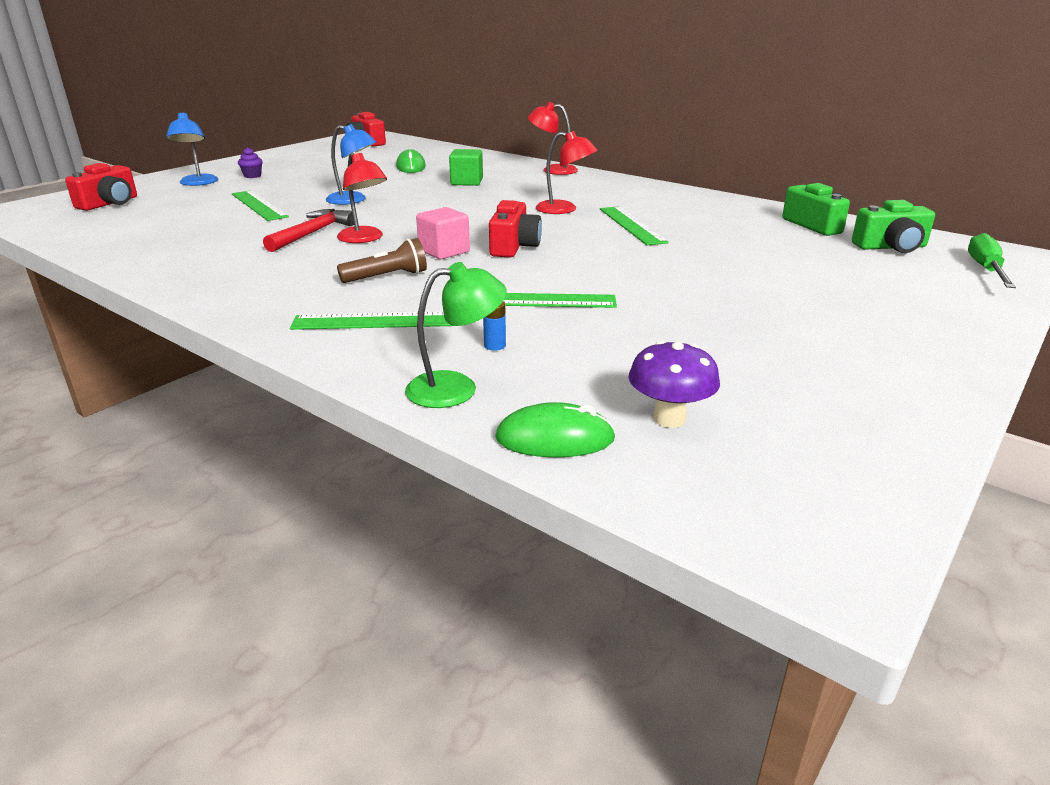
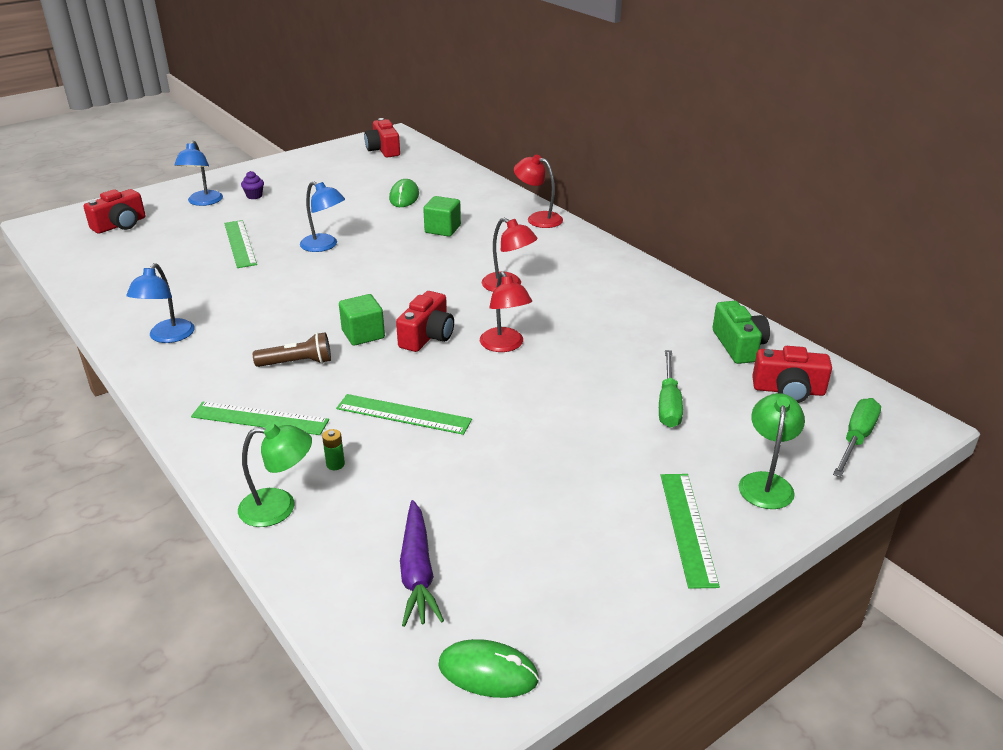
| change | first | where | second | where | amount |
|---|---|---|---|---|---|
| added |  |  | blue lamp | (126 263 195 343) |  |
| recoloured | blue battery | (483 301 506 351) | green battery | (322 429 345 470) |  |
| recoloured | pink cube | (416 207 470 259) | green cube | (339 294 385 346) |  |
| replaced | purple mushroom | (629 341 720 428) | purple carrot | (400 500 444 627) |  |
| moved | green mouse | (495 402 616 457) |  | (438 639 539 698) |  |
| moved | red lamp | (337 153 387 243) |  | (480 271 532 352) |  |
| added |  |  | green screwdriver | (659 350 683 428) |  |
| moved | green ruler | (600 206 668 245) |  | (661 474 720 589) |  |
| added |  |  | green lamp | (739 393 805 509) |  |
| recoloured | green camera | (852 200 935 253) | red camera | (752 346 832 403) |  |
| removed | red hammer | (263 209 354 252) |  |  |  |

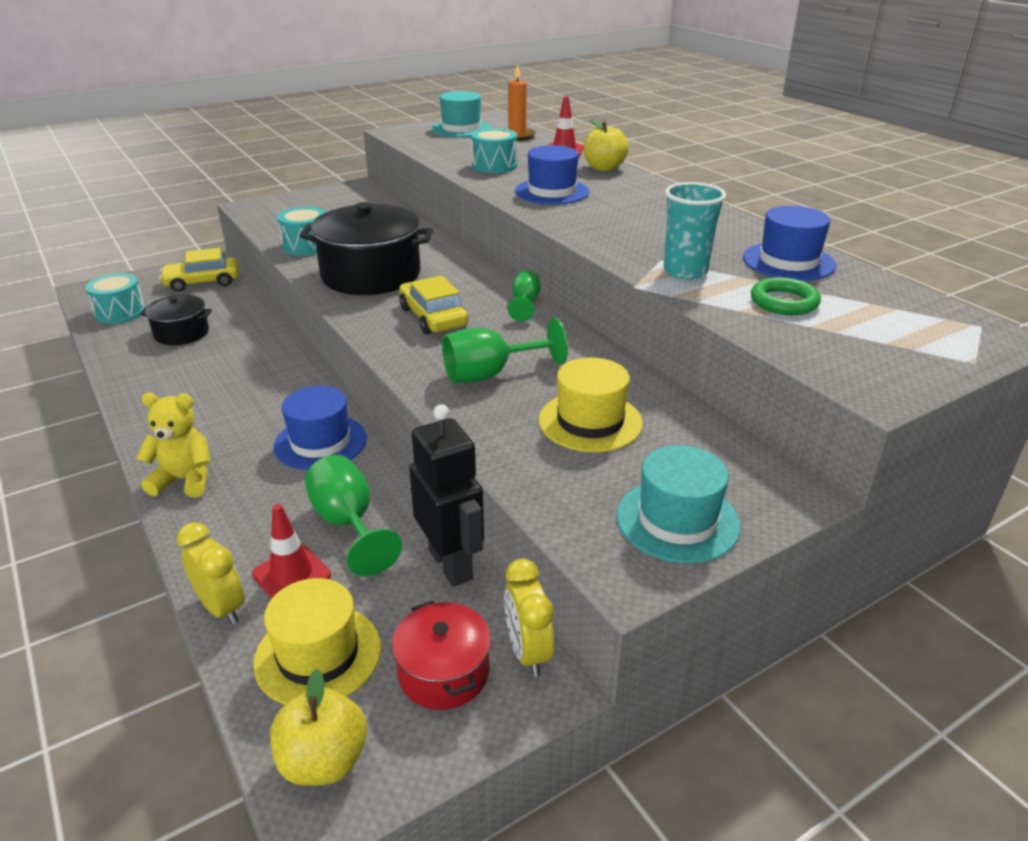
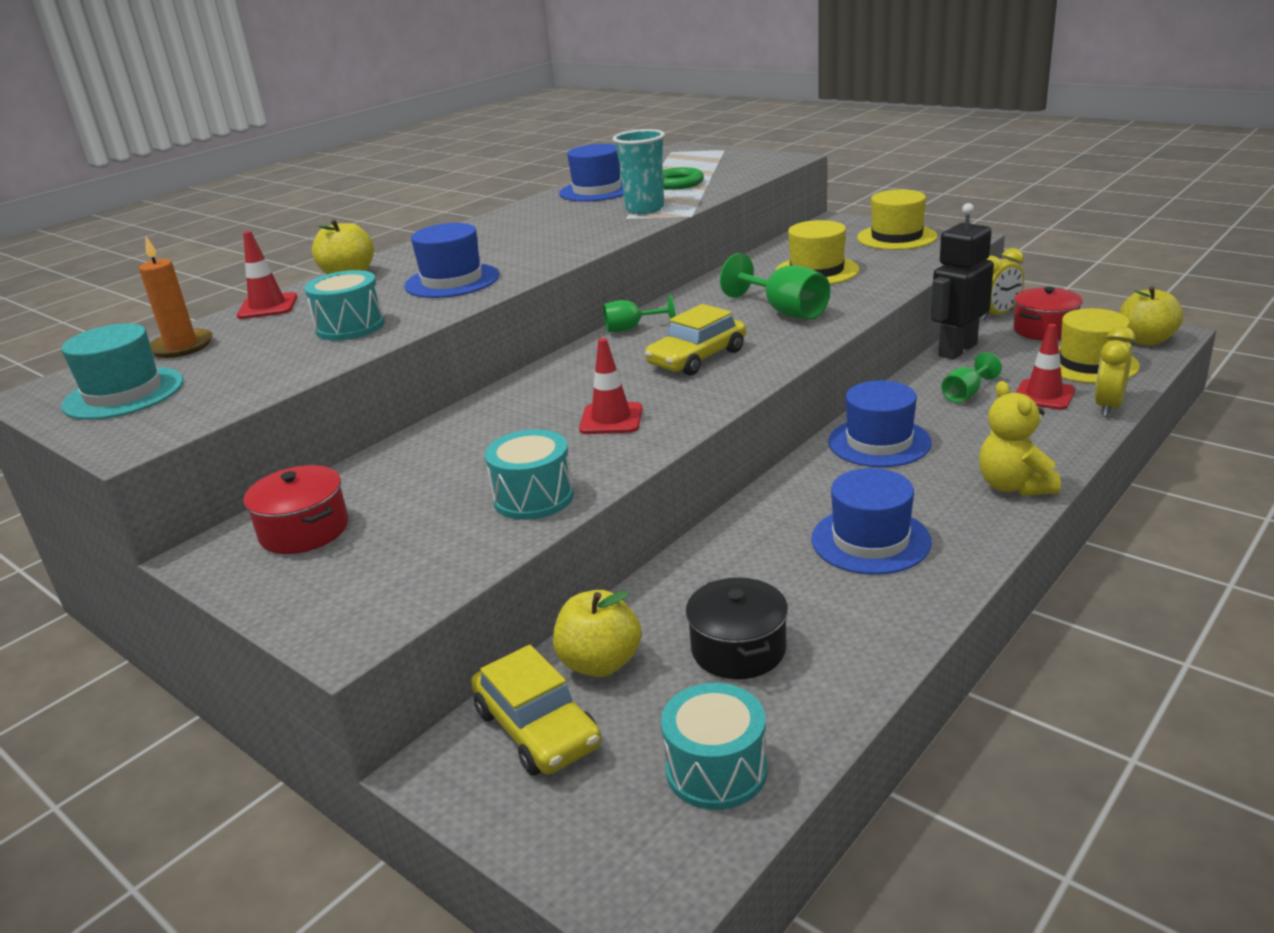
| change | first | where | second | where | amount |
|---|---|---|---|---|---|
| added |  |  | red pot | (243 465 348 554) |  |
| added |  |  | yellow apple | (553 590 641 677) |  |
| replaced | black pot | (299 202 433 295) | red traffic cone | (579 338 642 434) |  |
| added |  |  | blue hat | (811 468 932 575) |  |
| recoloured | turquoise hat | (617 445 740 563) | yellow hat | (857 190 938 250) |  |
| resized | green goblet | (305 455 402 576) |  | (941 352 1002 403) | x0.61 |

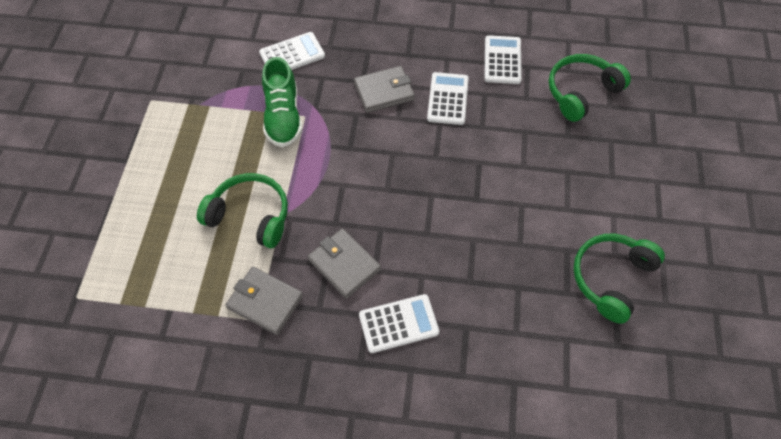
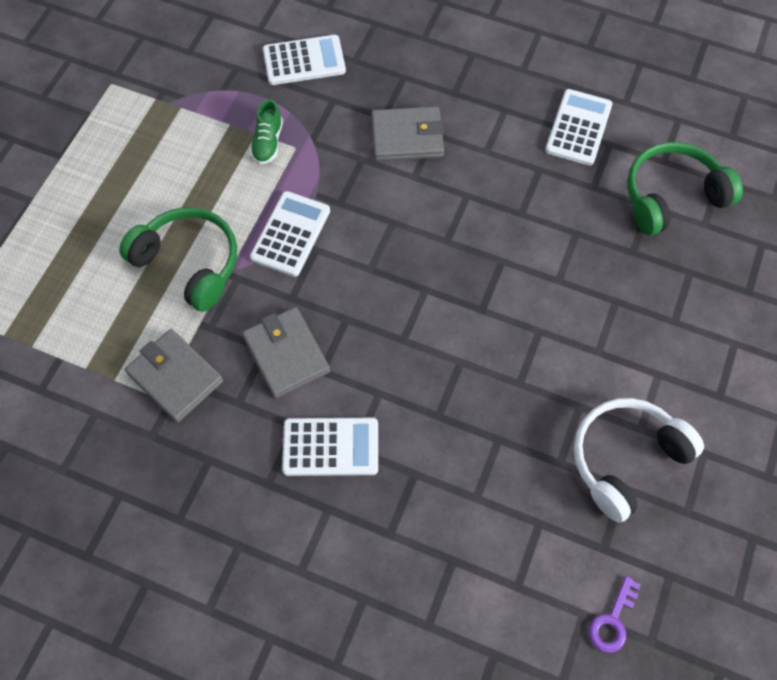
| change | first | where | second | where | amount |
|---|---|---|---|---|---|
| resized | green shoe | (262 57 302 147) |  | (250 99 283 164) | x0.55 |
| moved | white calculator | (427 72 469 125) |  | (250 191 330 277) |  |
| recoloured | green headphones | (573 234 665 324) | white headphones | (574 398 704 523) |  |
| added |  |  | purple key | (589 576 640 653) |  |

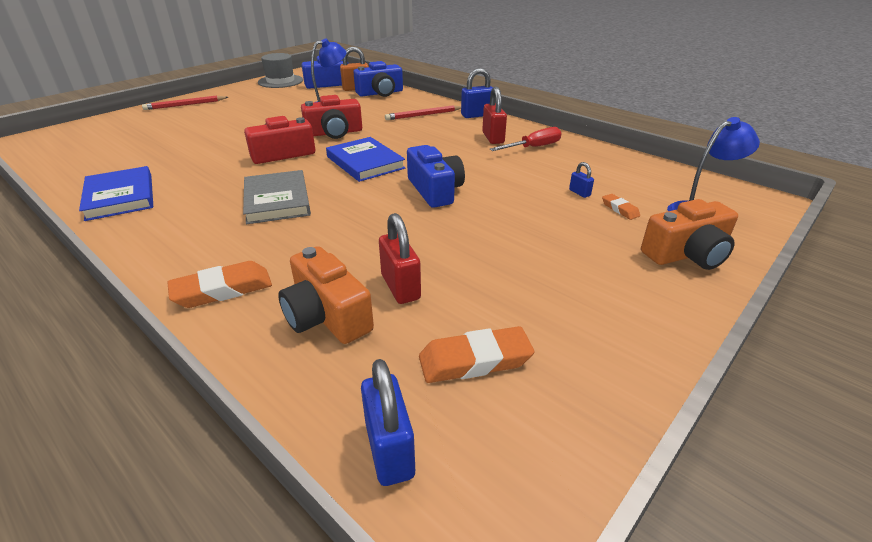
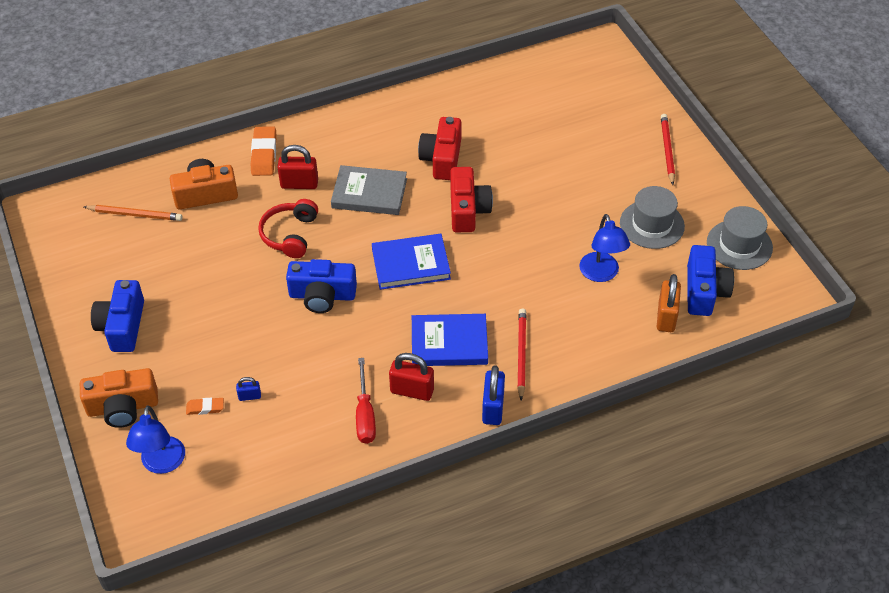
| change | first | where | second | where | amount |
|---|---|---|---|---|---|
| turned | orange camera | (641 199 738 270) |  | (80 368 158 428) | 105 degrees counterclockwise |
| added |  |  | orange pencil | (84 205 183 221) |  |
| moved | blue camera | (354 61 403 97) |  | (91 280 144 352) |  |
| added |  |  | red headphones | (258 199 318 258) |  |
| moved | red padlock | (379 213 421 304) |  | (277 145 318 189) |  |
| moved | blue book | (79 166 153 221) |  | (412 314 488 366) |  |
| moved | red camera | (301 95 362 139) |  | (418 117 461 180) |  |
| added |  |  | grey hat | (620 186 685 249) |  |
| removed | blue padlock | (361 359 415 486) |  |  |  |
| removed | orange eraser | (419 326 534 383) |  |  |  |

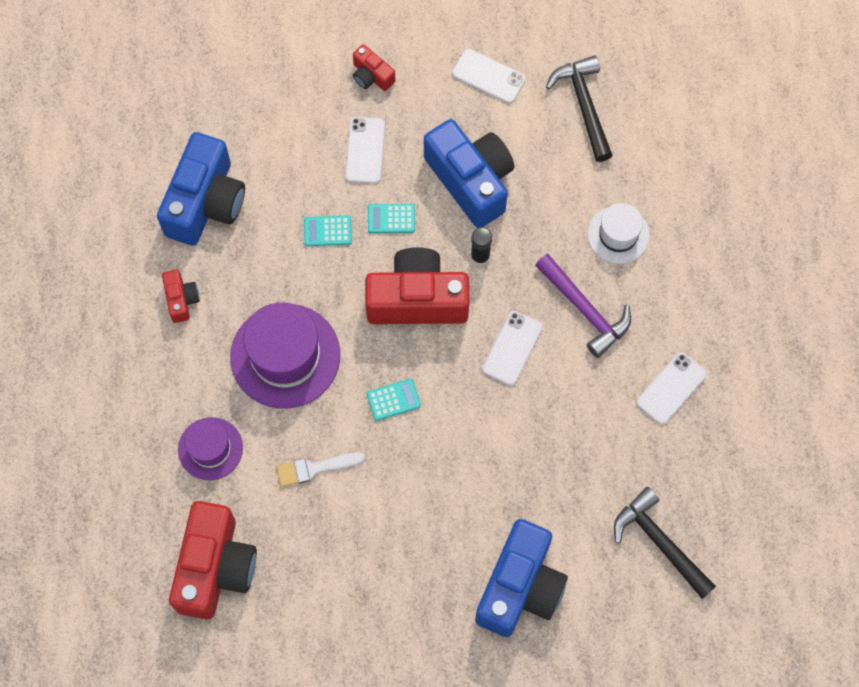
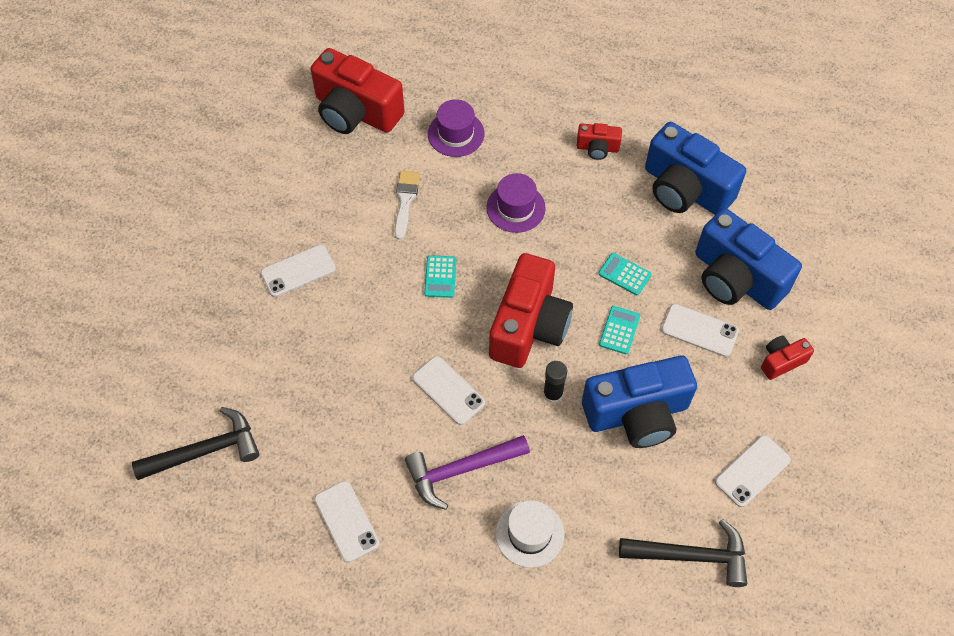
| change | first | where | second | where | amount |
|---|---|---|---|---|---|
| added |  |  | white phone | (260 244 336 297) |  |
| resized | purple hat | (230 302 340 409) |  | (486 173 546 233) | x0.58 |
| turned | turquoise calculator | (304 216 352 246) |  | (598 253 651 295) | 75 degrees counterclockwise |
| moved | blue camera | (475 519 568 637) |  | (695 208 802 310) |  |

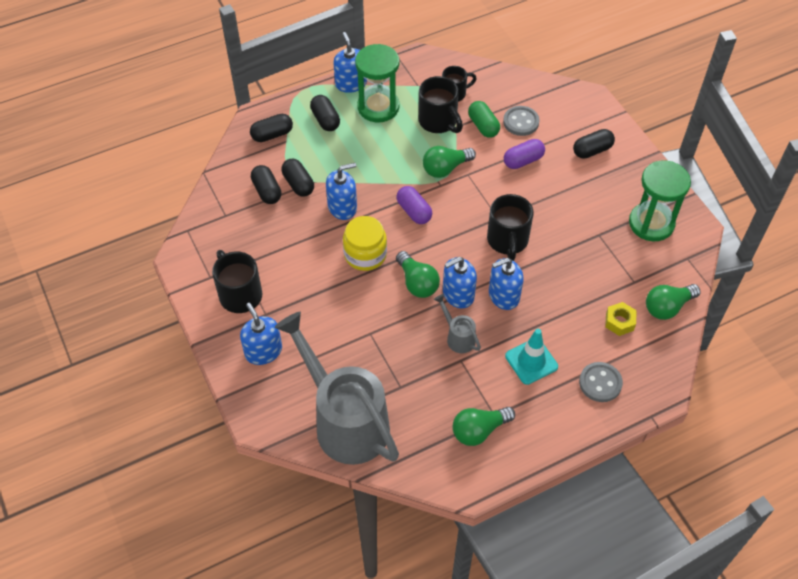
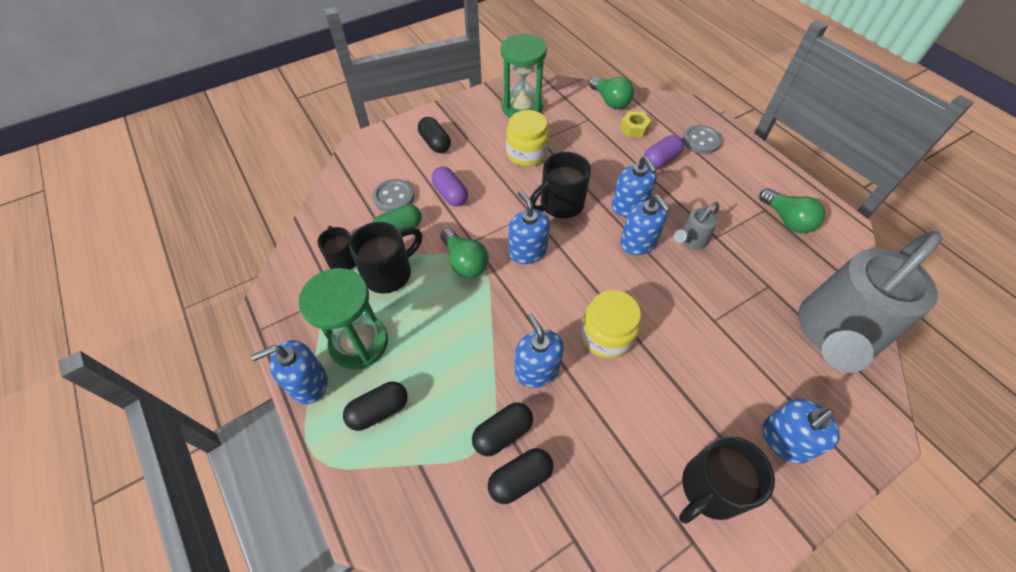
| change | first | where | second | where | amount |
|---|---|---|---|---|---|
| added |  |  | yellow jar | (506 110 549 166) |  |
| added |  |  | blue soap dispenser | (509 191 550 264) |  |
| turned | black mug | (487 194 534 261) |  | (530 152 591 218) | 150 degrees clockwise |
| moved | purple capsule | (396 186 433 224) |  | (644 135 684 169) |  |
| removed | black capsule | (250 114 293 142) |  |  |  |
| removed | green light bulb | (396 251 440 298) |  |  |  |
| removed | turquoise traffic cone | (505 329 558 385) |  |  |  |

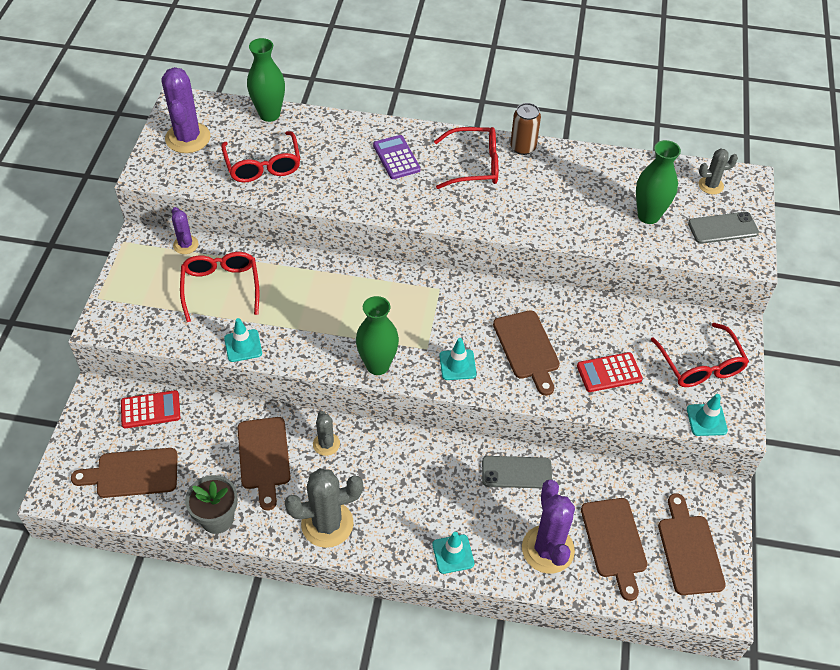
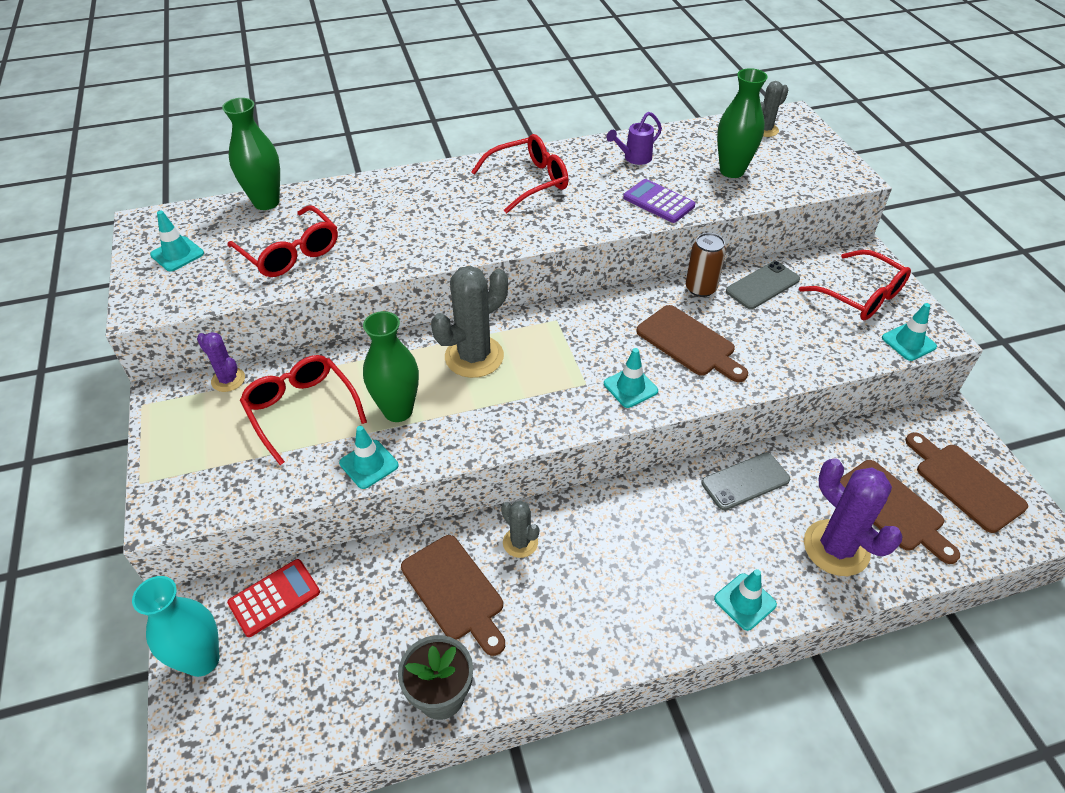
| change | first | where | second | where | amount |
|---|---|---|---|---|---|
| added |  |  | turquoise vase | (132 576 219 677) |  |
| replaced | purple cactus | (162 67 211 153) | turquoise traffic cone | (150 211 204 272) |  |
| moved | green vase | (356 296 399 375) |  | (363 311 419 422) |  |
| moved | grey cactus | (284 468 363 548) |  | (431 266 508 378) |  |
| added |  |  | purple watering can | (606 112 662 165) |  |
| moved | purple calculator | (373 135 421 179) |  | (623 179 695 223) |  |
| moved | brown can | (510 103 541 155) |  | (686 233 726 297) |  |
| moved | grey phone | (688 212 759 244) |  | (726 261 800 309) |  |
| removed | brown cutting board | (71 448 177 498) |  |  |  |
| removed | red calculator | (577 352 643 392) |  |  |  |

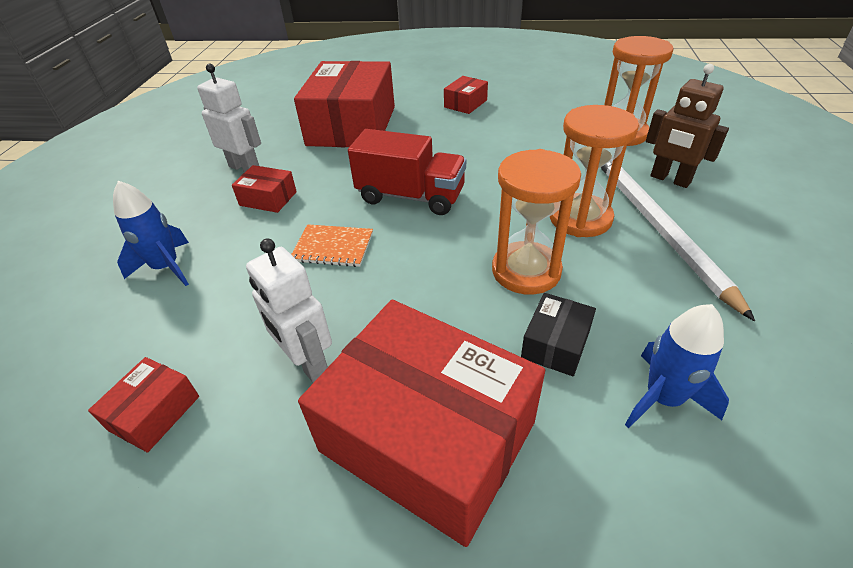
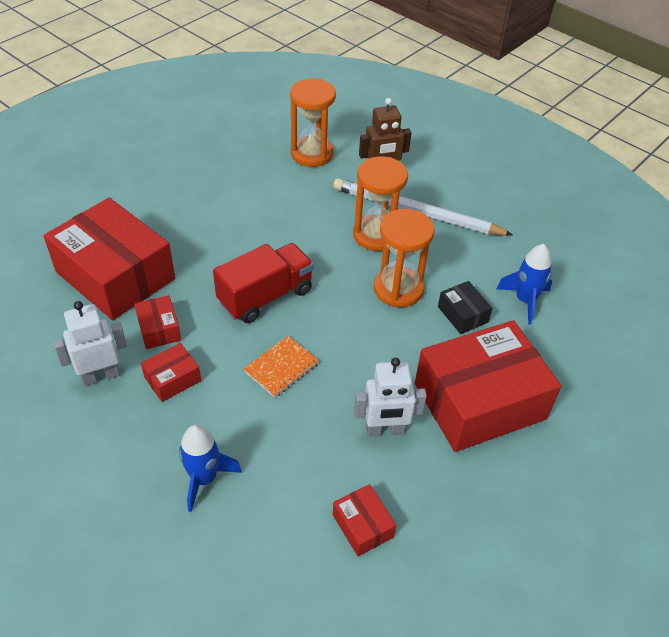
| change | first | where | second | where | amount |
|---|---|---|---|---|---|
| moved | red box | (444 76 488 114) |  | (134 295 181 349) |  |

